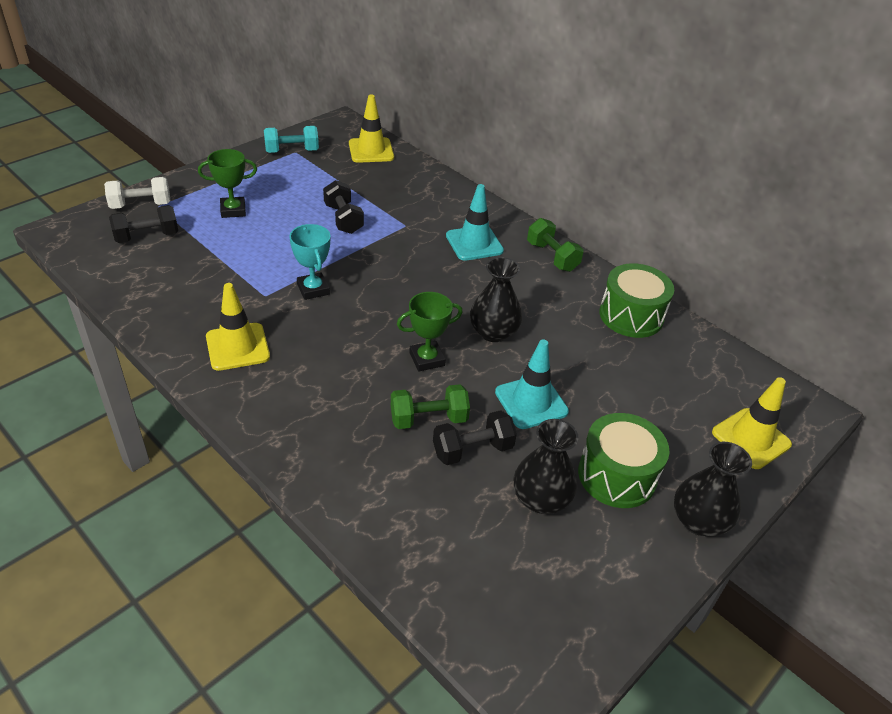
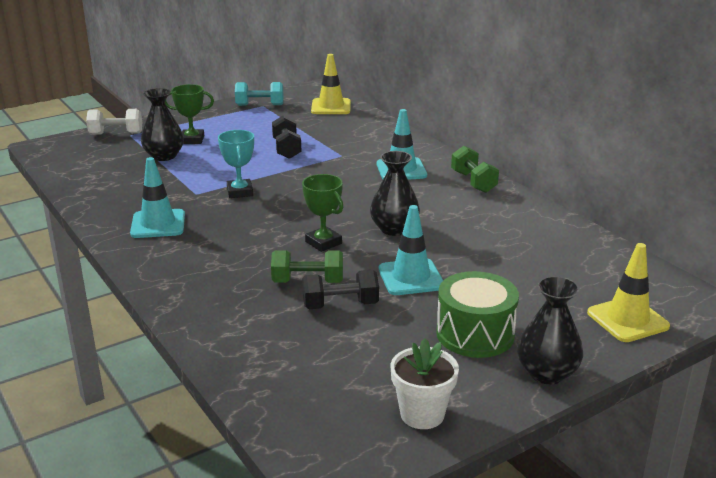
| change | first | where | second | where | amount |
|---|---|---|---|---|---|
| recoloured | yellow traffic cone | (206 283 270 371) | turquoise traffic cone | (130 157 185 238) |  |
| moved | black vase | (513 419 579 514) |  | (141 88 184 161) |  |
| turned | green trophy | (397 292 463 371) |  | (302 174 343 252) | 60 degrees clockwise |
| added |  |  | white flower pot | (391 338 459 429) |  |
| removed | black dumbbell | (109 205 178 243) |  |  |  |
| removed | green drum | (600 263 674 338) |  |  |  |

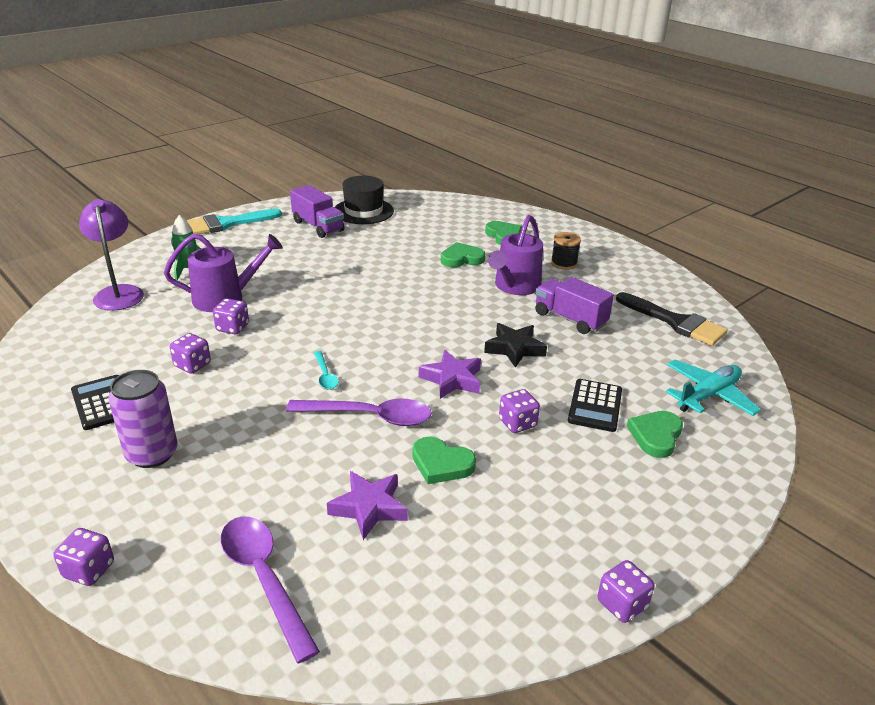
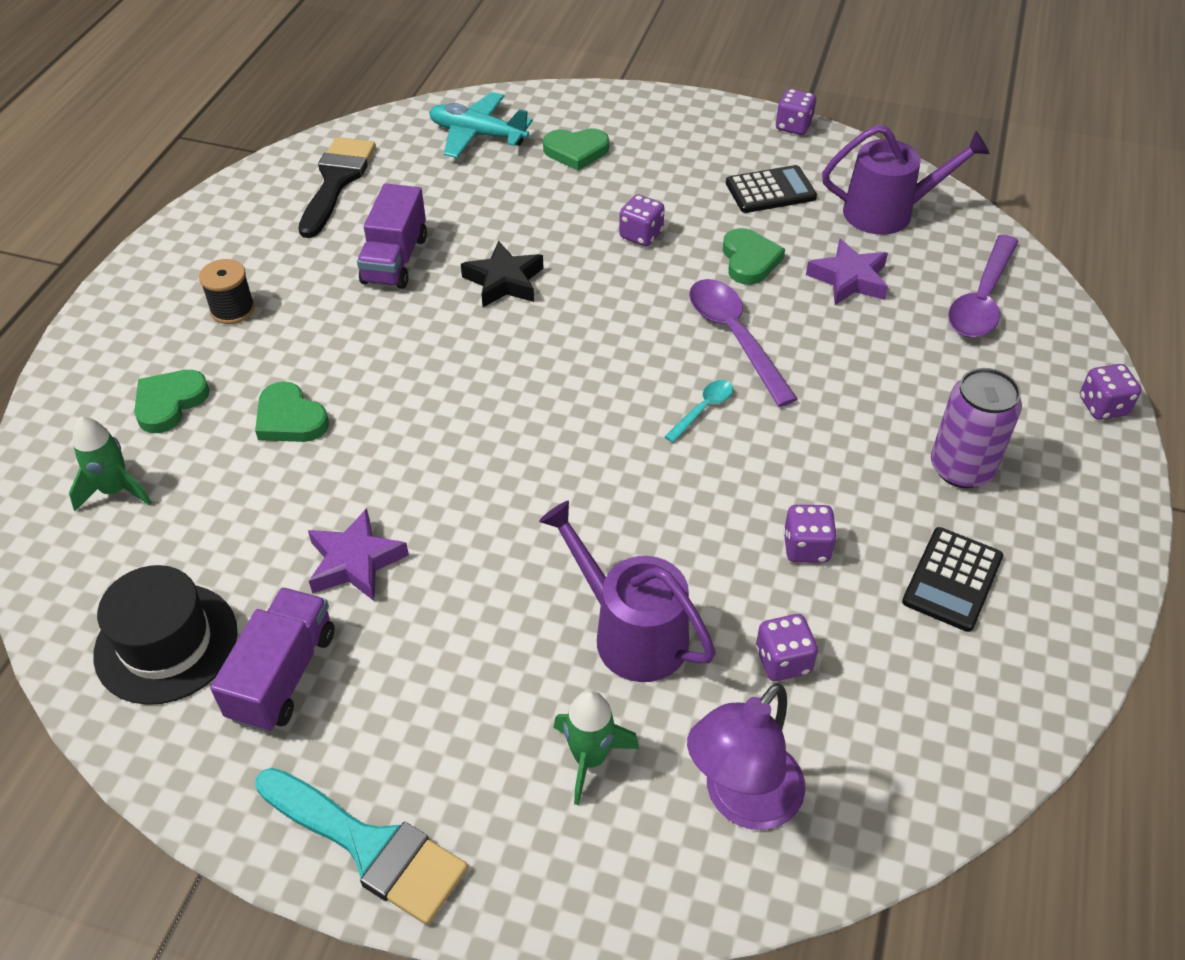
| change | first | where | second | where | amount |
|---|---|---|---|---|---|
| added |  |  | green rocket | (69 416 152 511) |  |
| moved | purple star | (419 350 481 399) |  | (308 508 409 601) |  |
| moved | black calculator | (568 379 622 432) |  | (726 165 817 213) |  |
| moved | purple dice | (213 298 249 334) |  | (756 614 818 681) |  |
| moved | purple watering can | (488 215 543 295) |  | (822 125 990 235) |  |

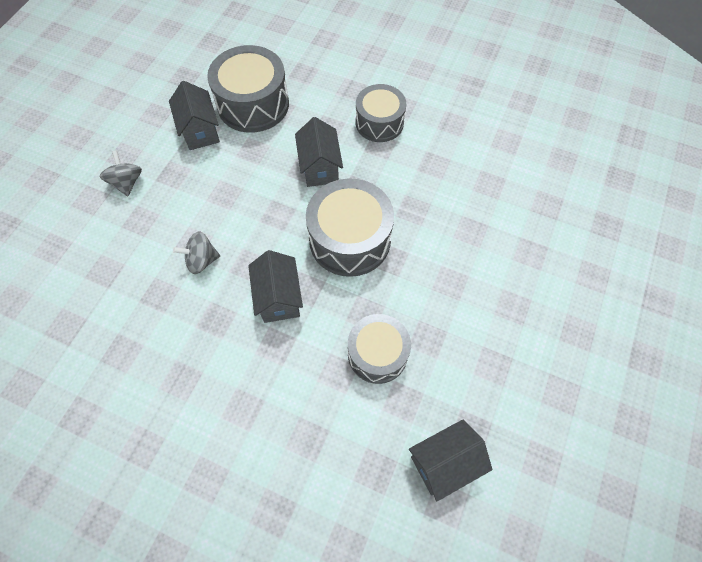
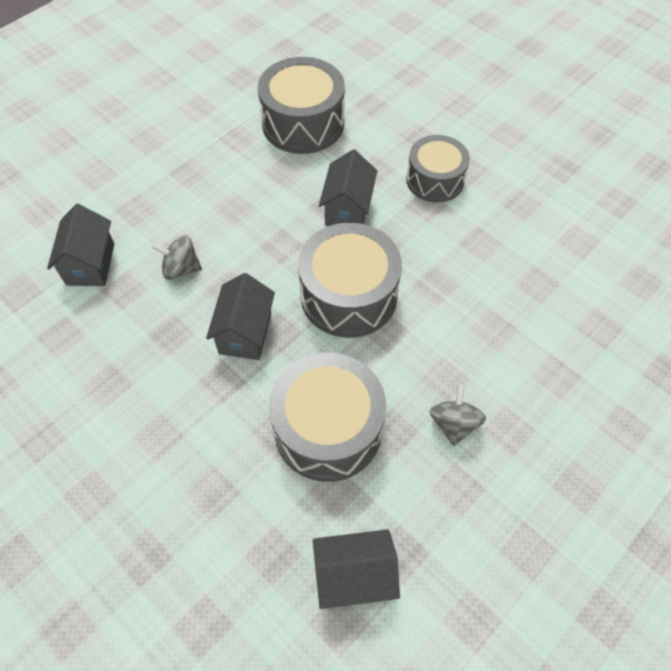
| change | first | where | second | where | amount |
|---|---|---|---|---|---|
| moved | grey house | (169 81 220 150) |  | (47 204 114 286) |  |
| resized | grey drum | (348 314 411 384) |  | (269 353 386 482) | x1.50 |
| moved | grey spinning top | (100 150 142 196) |  | (430 384 486 446) |  |

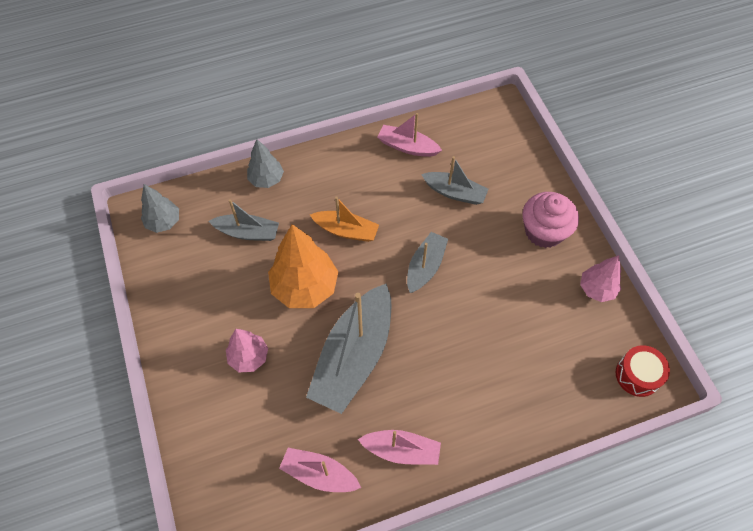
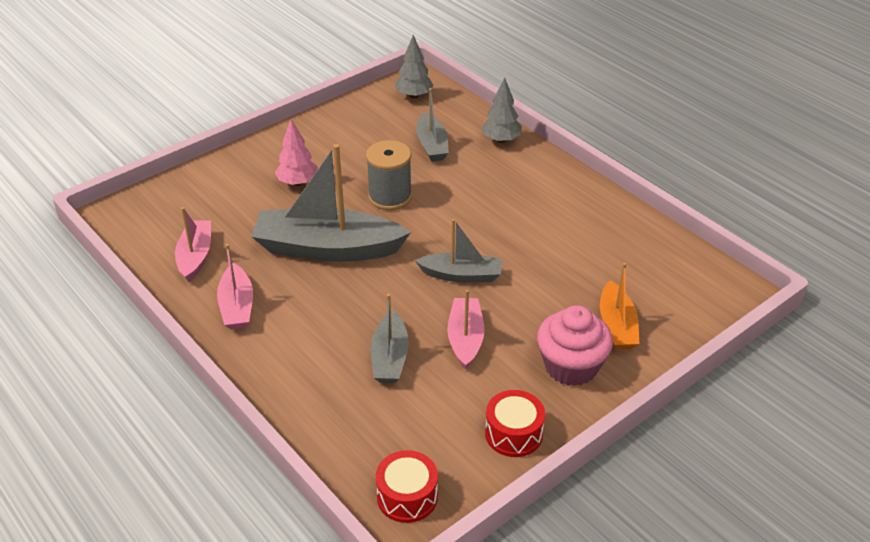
| change | first | where | second | where | amount |
|---|---|---|---|---|---|
| replaced | orange tree | (268 224 338 308) | grey spool | (366 140 412 210) |  |
| moved | grey boat | (421 156 488 205) |  | (371 294 409 383) |  |
| moved | pink boat | (377 113 442 157) |  | (447 290 485 370) |  |
| replaced | pink tree | (580 255 621 302) | red drum | (485 390 545 457) |  |
| moved | orange boat | (310 196 379 242) |  | (600 263 640 350) |  |

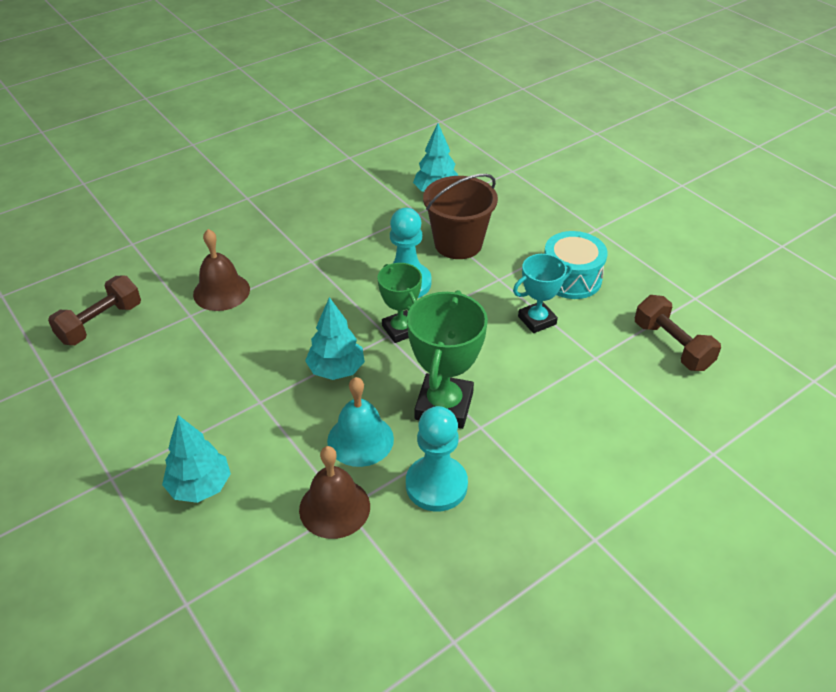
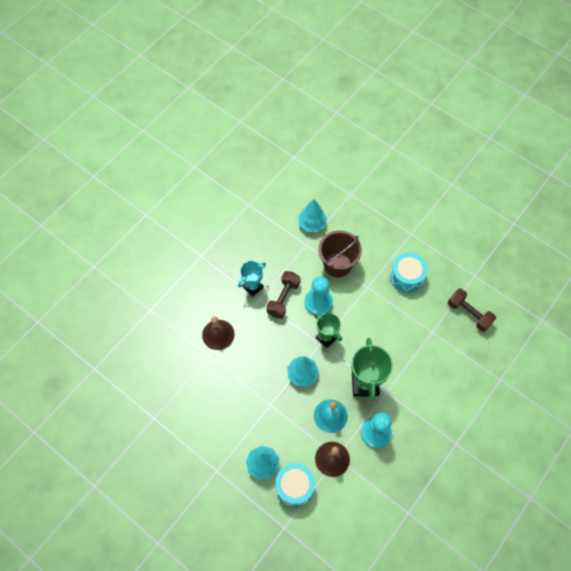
| change | first | where | second | where | amount |
|---|---|---|---|---|---|
| moved | turquoise trophy | (513 254 572 333) |  | (238 261 266 297) |  |
| moved | brown dumbbell | (48 276 141 345) |  | (266 271 301 319) |  |
| added |  |  | turquoise drum | (275 463 315 507) |  |

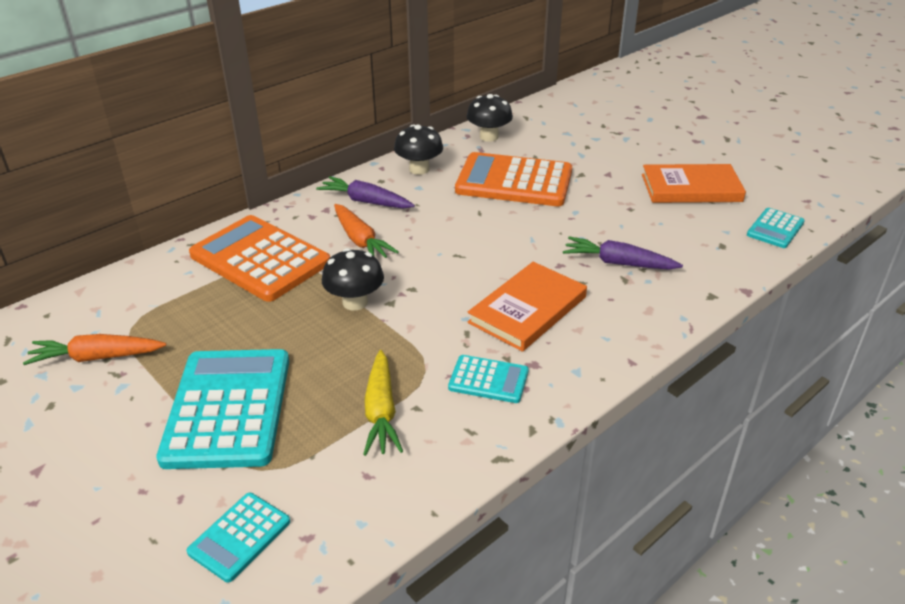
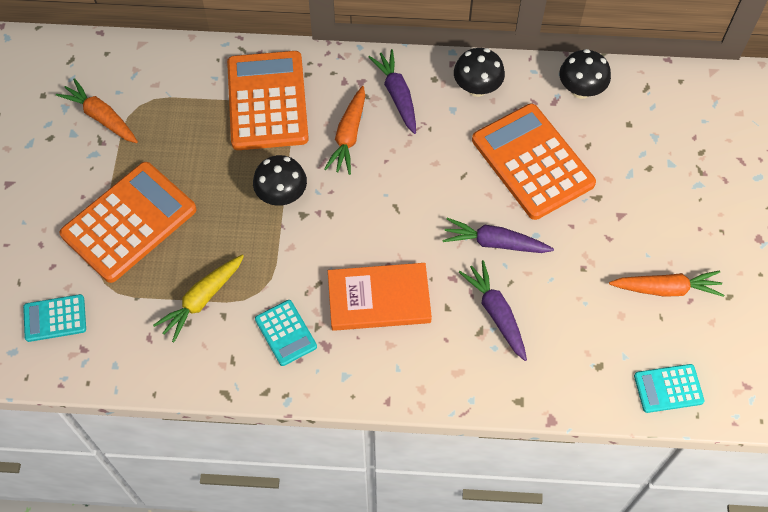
| change | first | where | second | where | amount |
|---|---|---|---|---|---|
| recoloured | turquoise calculator | (156 349 289 469) | orange calculator | (59 162 197 283) |  |
| added |  |  | purple carrot | (442 218 554 253) |  |
| replaced | orange book | (642 164 746 203) | orange carrot | (609 270 724 297) |  |

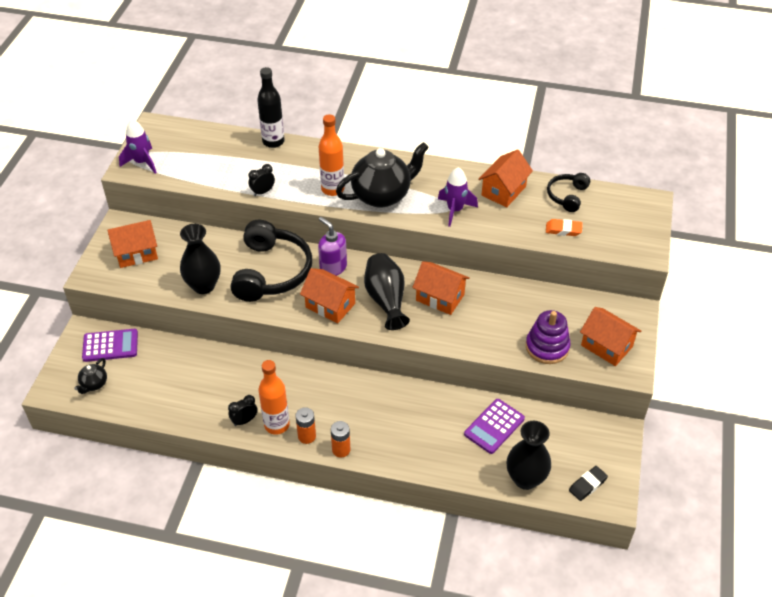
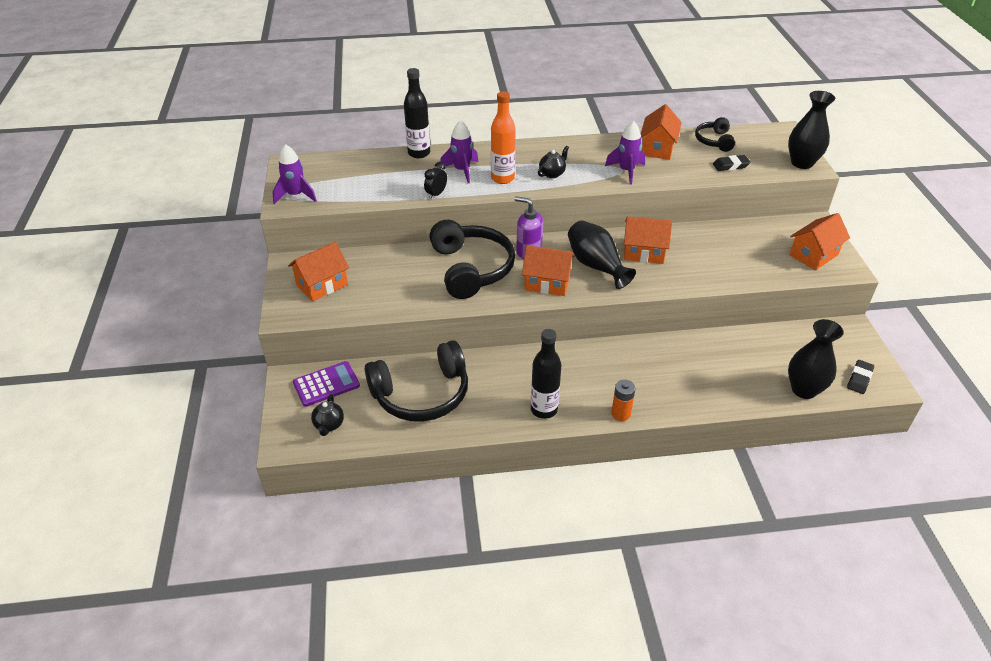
| change | first | where | second | where | amount |
|---|---|---|---|---|---|
| added |  |  | black headphones | (365 340 468 422) |  |
| added |  |  | purple rocket | (440 120 478 183) |  |
| recoloured | orange bottle | (259 360 290 435) | black bottle | (531 329 561 419) |  |
| resized | black teapot | (336 142 429 208) |  | (538 146 569 178) | x0.45 |
| recoloured | orange eraser | (546 219 582 236) | black eraser | (713 155 751 171) |  |
| moved | black vase | (180 224 221 294) |  | (788 91 835 169) |  |
| turned | orange house | (580 307 641 366) |  | (790 213 850 270) | 60 degrees counterclockwise |
| removed | black clock | (228 395 258 426) |  |  |  |
| removed | orange battery | (295 407 316 444) |  |  |  |
| removed | purple calculator | (464 399 525 454) |  |  |  |
| removed | purple stacking toy | (526 310 570 364) |  |  |  |

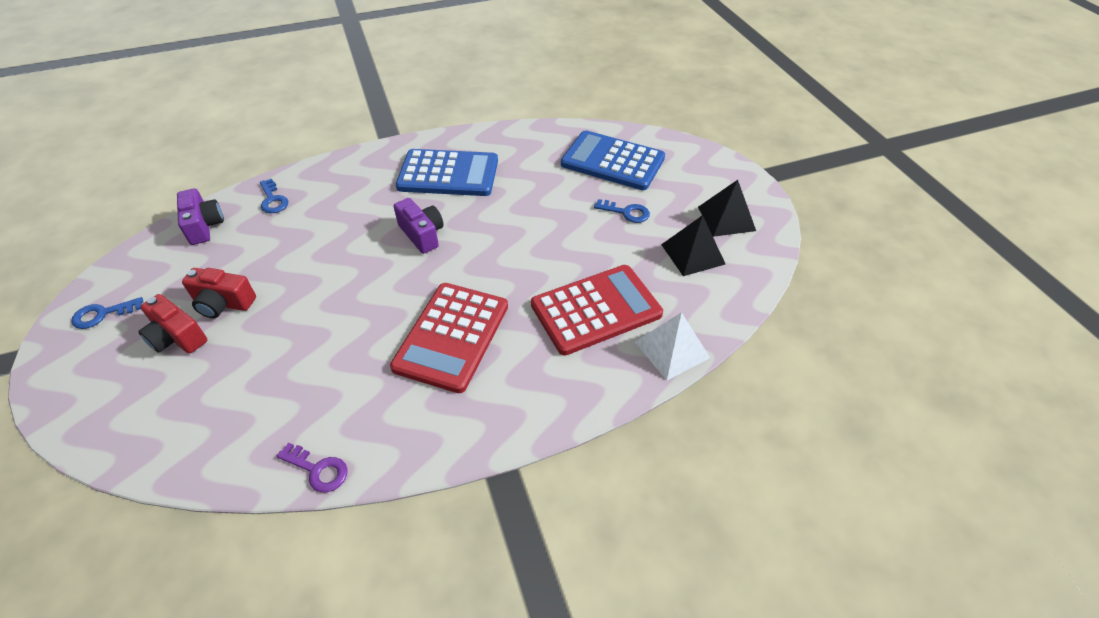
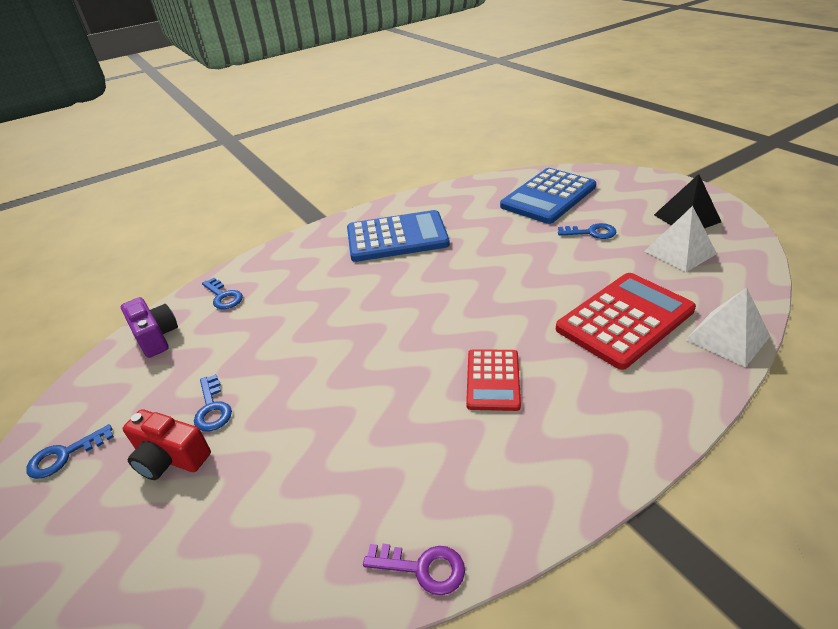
| change | first | where | second | where | amount |
|---|---|---|---|---|---|
| replaced | red camera | (182 268 256 319) | blue key | (194 374 232 431) |  |
| resized | red calculator | (390 283 508 393) |  | (466 349 521 411) | x0.58 |
| turned | blue calculator | (561 130 665 190) |  | (500 168 596 224) | 60 degrees counterclockwise |
| recoloured | black pyramid | (661 215 725 276) | white pyramid | (645 206 717 272) |  |
| removed | purple camera | (393 198 444 254) |  |  |  |

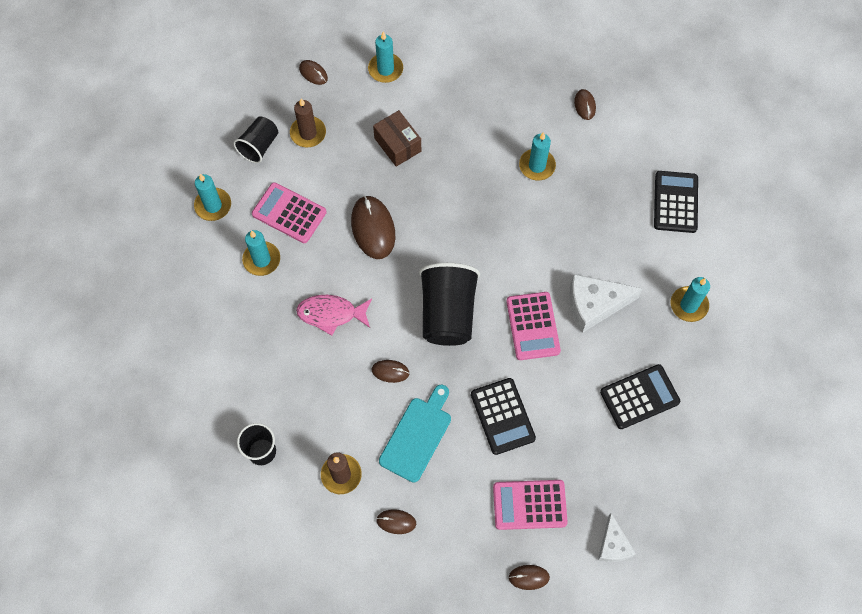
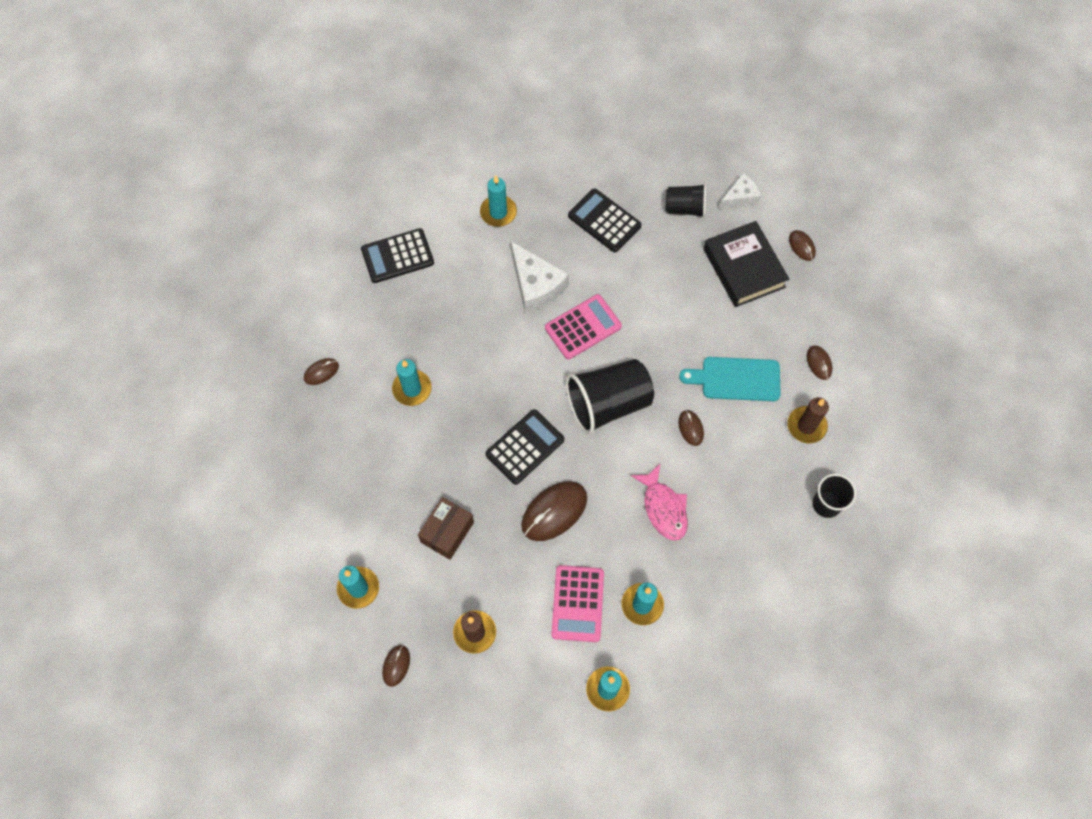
| change | first | where | second | where | amount |
|---|---|---|---|---|---|
| moved | black calculator | (471 378 536 455) |  | (486 409 564 485) |  |
| moved | black cup | (233 117 278 163) |  | (666 184 706 218) |  |
| replaced | pink calculator | (493 480 568 530) | black book | (703 221 789 307) |  |

